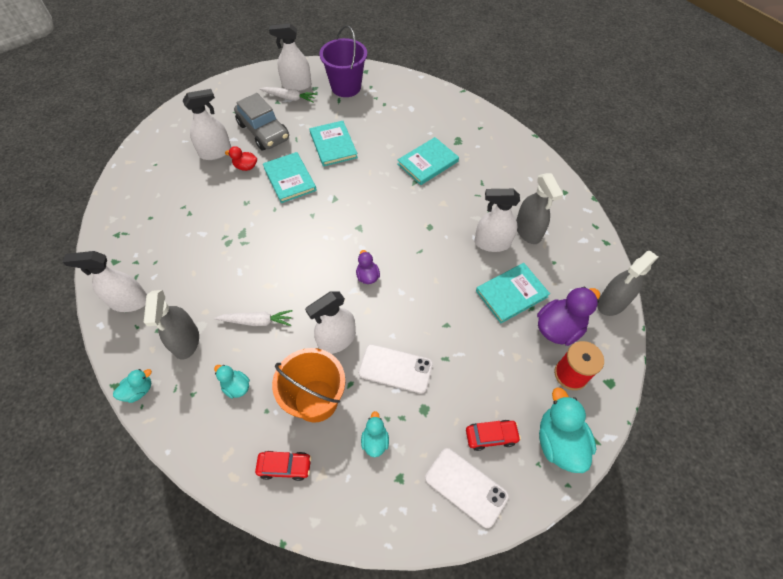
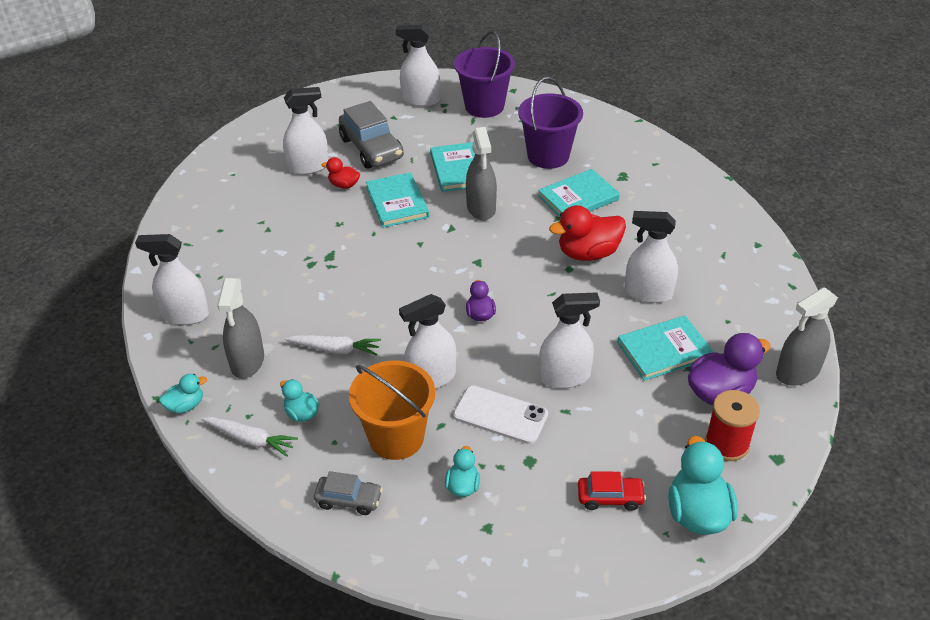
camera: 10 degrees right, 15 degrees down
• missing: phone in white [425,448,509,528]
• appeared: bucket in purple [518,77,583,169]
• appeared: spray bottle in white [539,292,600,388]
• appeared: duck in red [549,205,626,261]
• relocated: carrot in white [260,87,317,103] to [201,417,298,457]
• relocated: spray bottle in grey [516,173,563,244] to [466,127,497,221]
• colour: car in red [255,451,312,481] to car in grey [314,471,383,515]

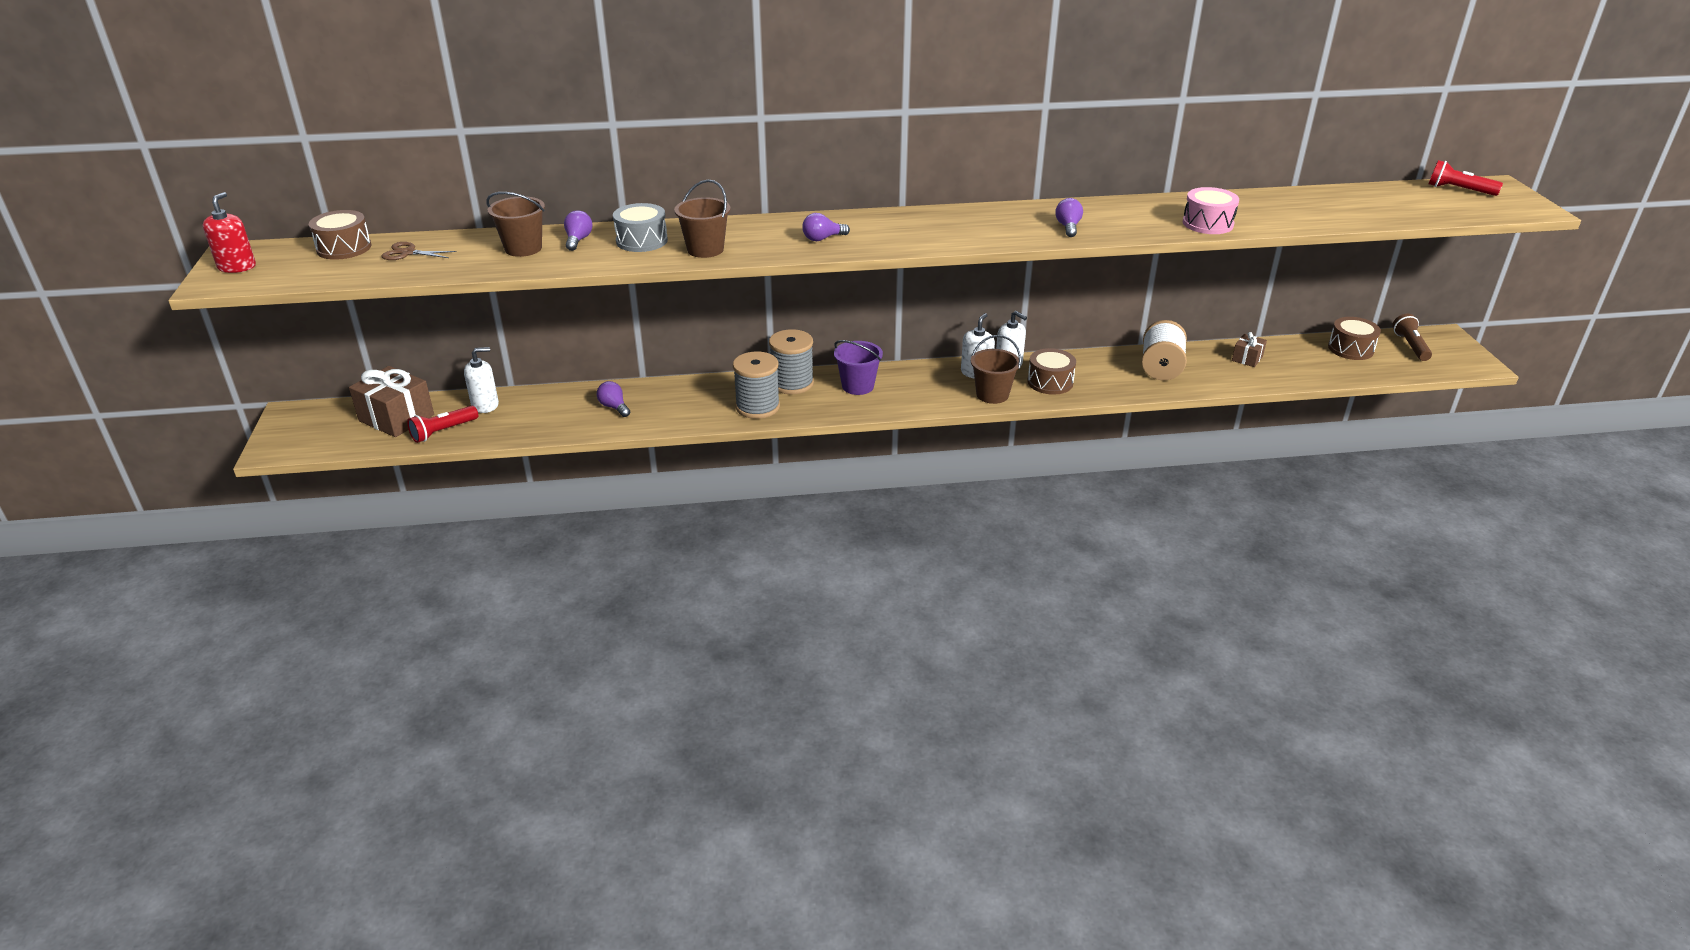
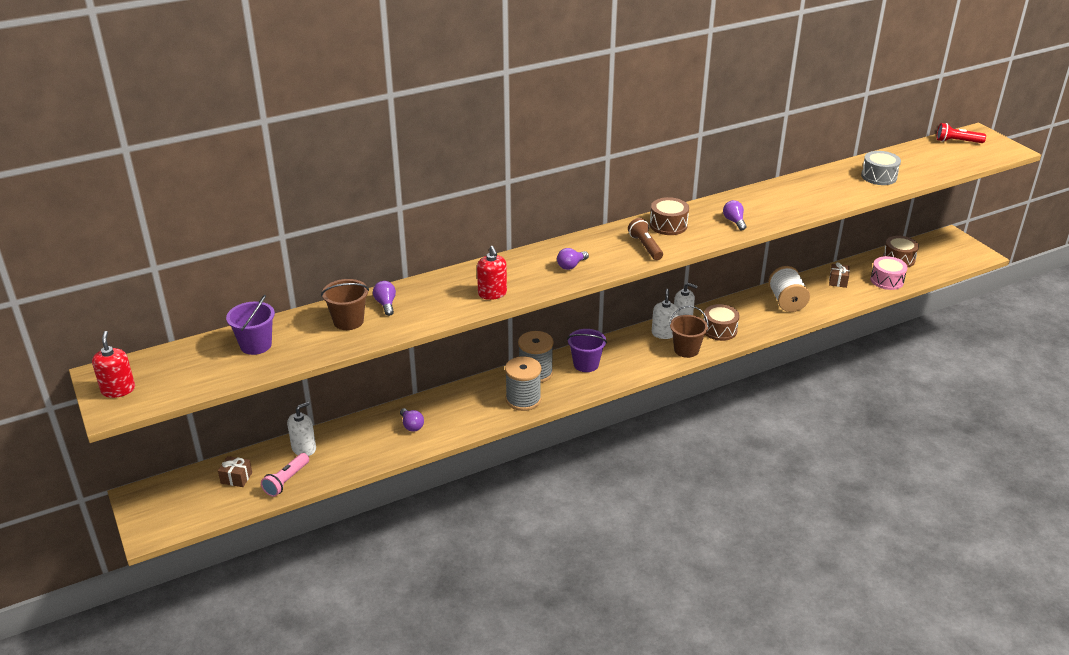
camera: 20 degrees left, 0 degrees up
• relocated: drum in brown [309,210,371,260] to [650,197,689,235]
• relocated: drum in grey [613,203,668,252] to [861,151,901,185]
• relocated: drum in pink [1183,187,1239,234] to [870,256,908,290]
• relocated: flashlight in brown [1392,313,1432,361] to [628,218,663,260]
• exchanged: scissors in brown [382,242,457,260] to bucket in purple [226,295,275,355]
• exchanged: bucket in brown [674,179,730,258] to soap dispenser in red [477,246,507,300]
• colour: flashlight in red [407,406,478,443] to flashlight in pink [261,453,309,497]
• spun: light bulb in purple [596,381,630,417] = [400,408,424,432] 150 degrees counterclockwise
• size: gift in brown [349,366,434,437] = [218,456,252,487] x0.51

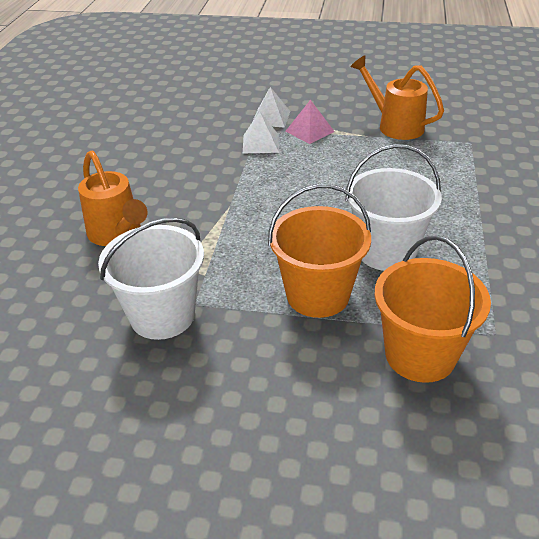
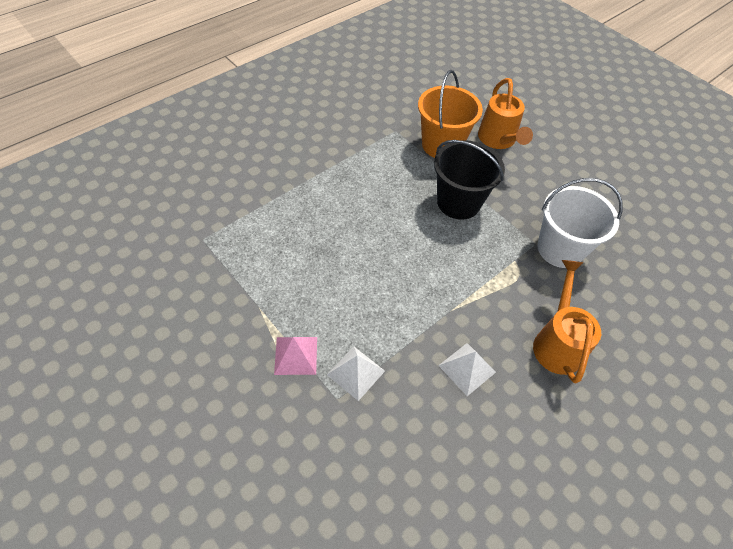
camera: 145 degrees left, 15 degrees up
• missing: bucket in white [345,144,442,271]
• relocated: pyramid in white [252,87,290,128] to [438,343,496,396]
• relocated: watering can in orange [350,55,444,140] to [478,78,533,149]
• colour: bucket in orange [268,184,371,318] to bucket in black [434,140,505,220]

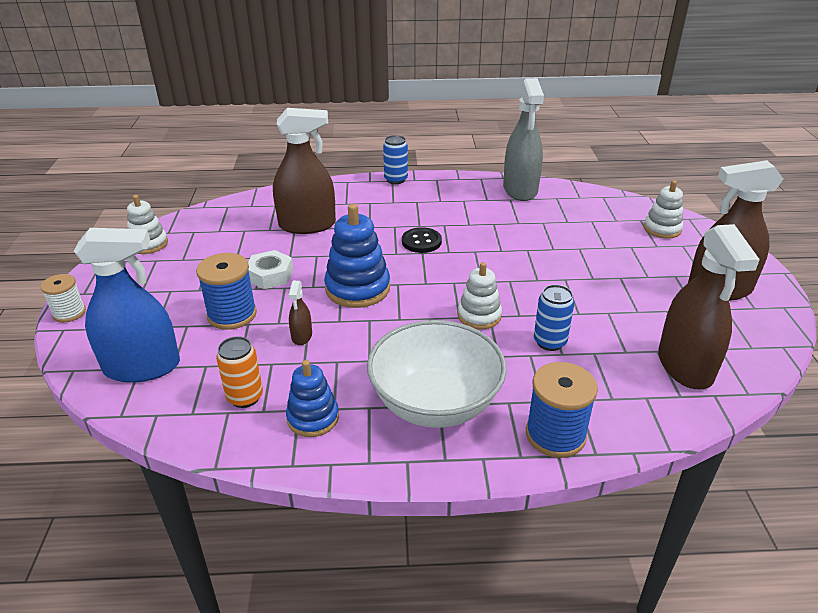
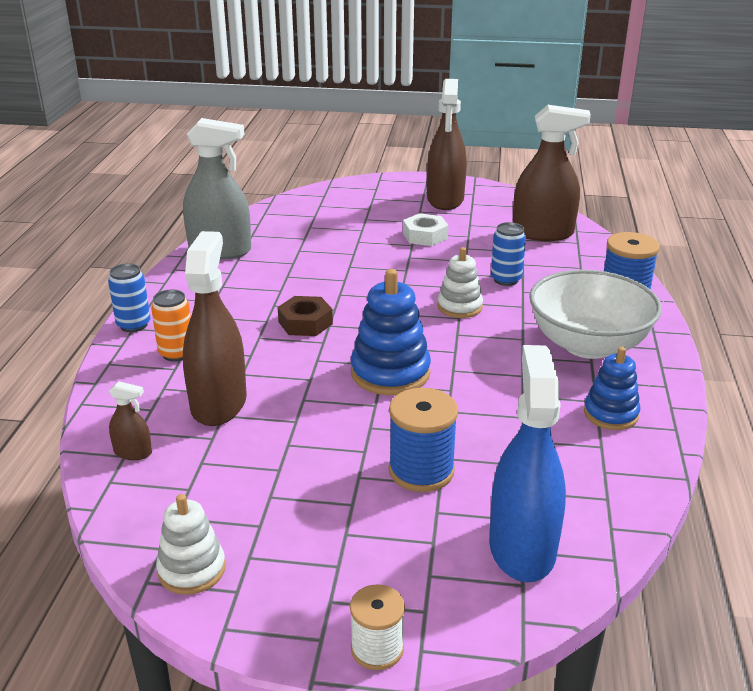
camera: 80 degrees left, 5 degrees down
• missing: stacking toy in white [644,180,683,239]
• relocated: can in orange [216,336,263,408] to [151,289,191,362]
• relocated: nut in white [248,250,293,289] to [403,213,449,246]
• relocated: spray bottle in brown [289,281,312,345] to [109,381,152,460]
• exchanged: button in black [402,227,442,253] to nut in brown [278,296,333,336]

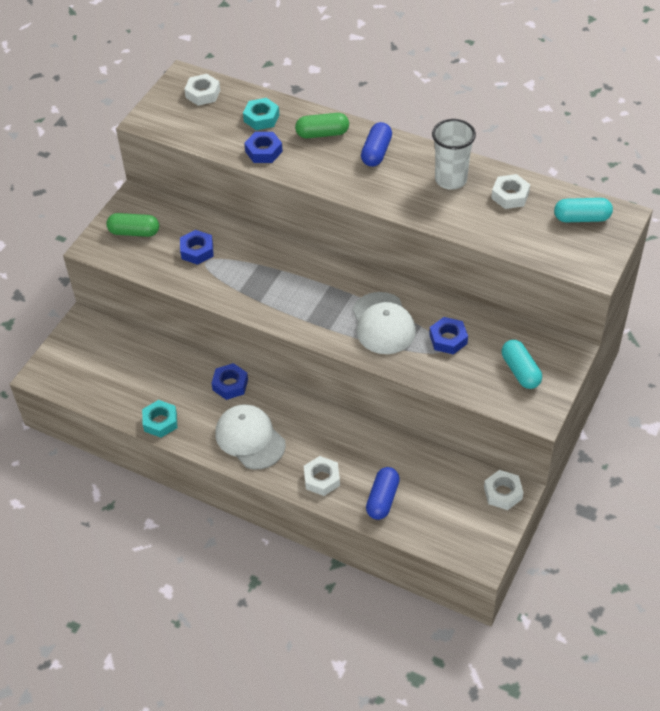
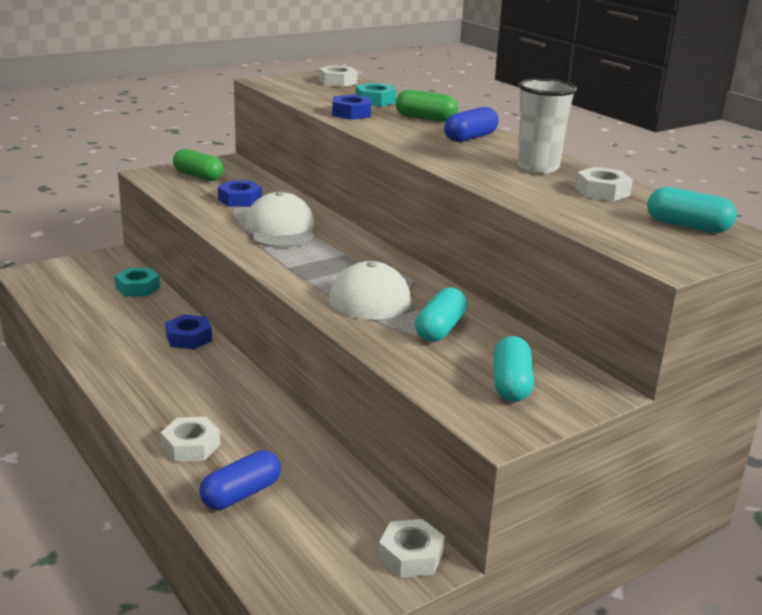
camera: 25 degrees right, 25 degrees down
• relocated: nut in turquoise [142,400,177,438] to [115,268,160,297]
• relocated: cap in white [215,404,286,470] to [245,191,315,248]
• exchanged: nut in blue [429,317,468,355] to capsule in turquoise [415,287,467,342]

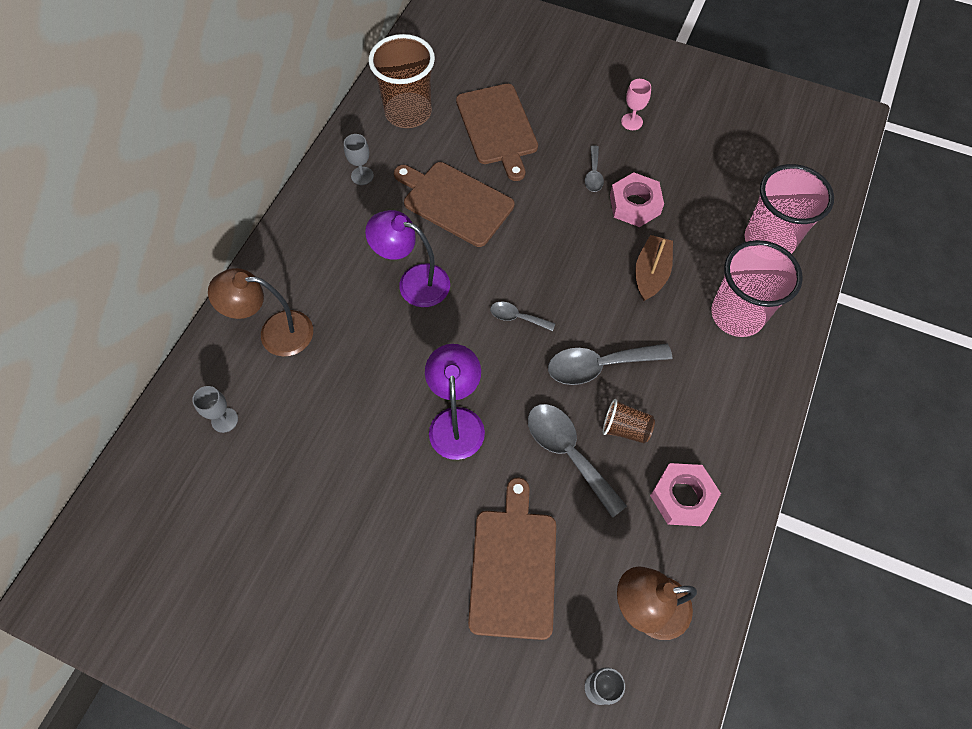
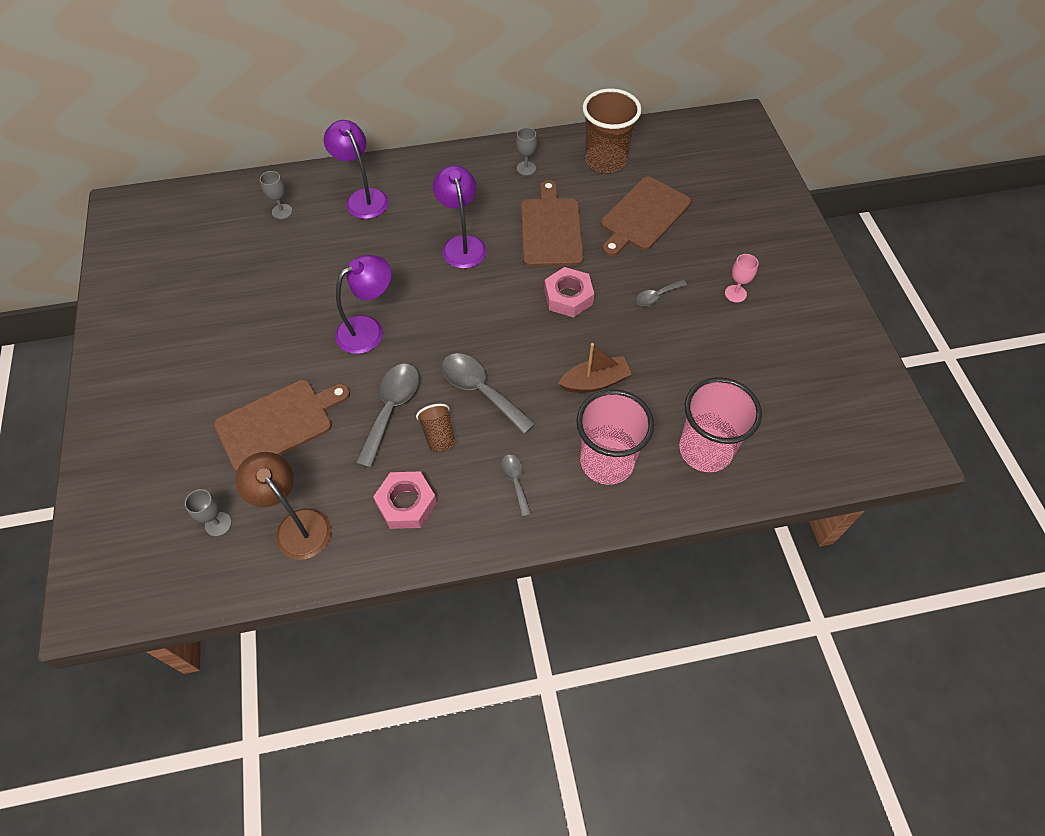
camera: 55 degrees right, 5 degrees down
• relocated: spoon in grey [490,302,555,331] to [501,455,531,517]
• relocated: nut in pink [610,172,664,227] to [544,267,594,317]
• colour: lamp in brown [208,268,313,357] to lamp in purple [324,120,389,219]

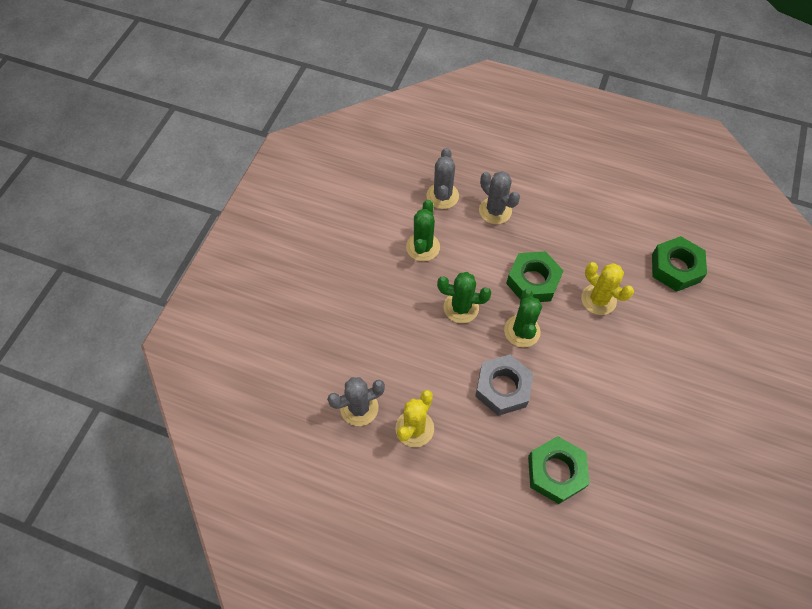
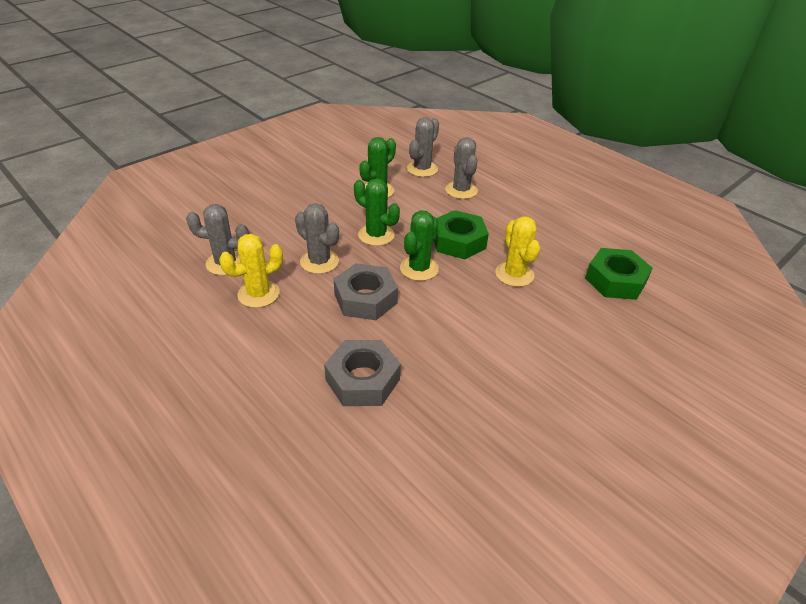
camera: 25 degrees right, 20 degrees down
• appeared: cactus in grey [295,203,339,274]
• colour: nut in green [528,436,590,504] to nut in grey [324,340,401,406]

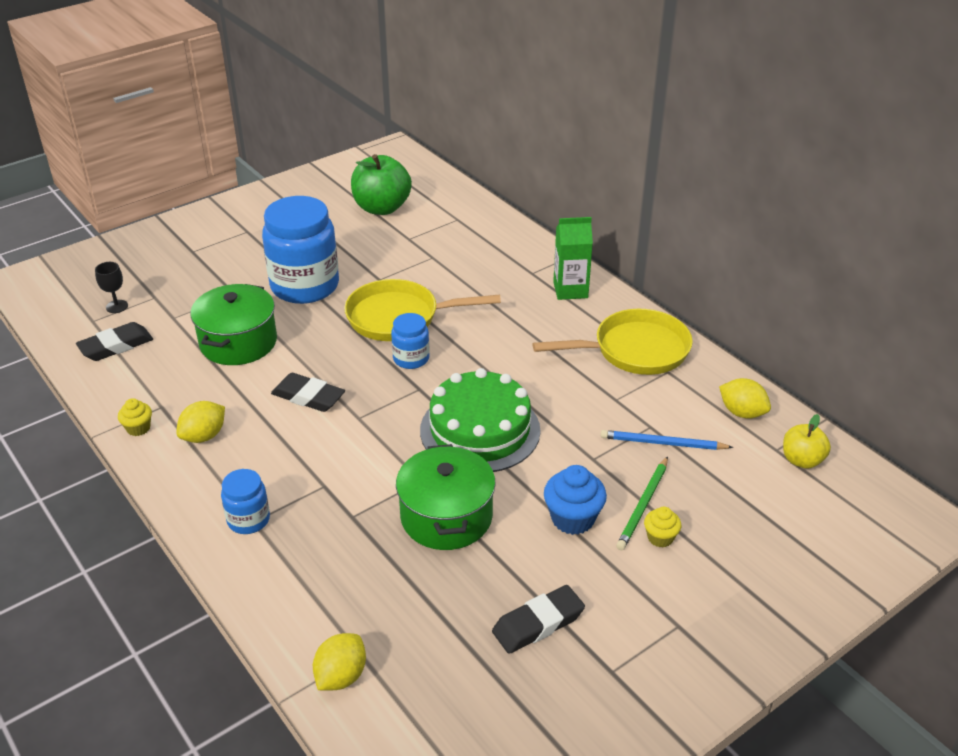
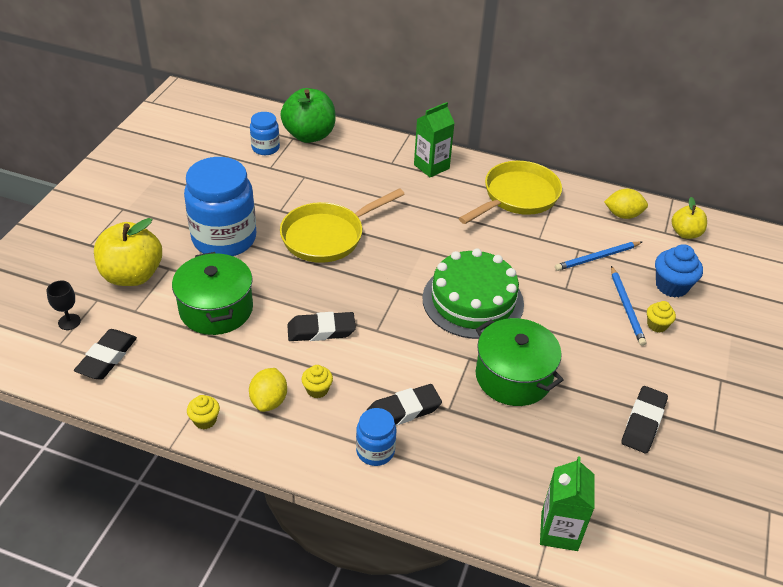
camera: 35 degrees left, 5 degrees up
• appeared: apple in yellow [94,218,162,286]
• appeared: cupcake in yellow [302,365,333,398]
• appeared: eraser in black [366,384,442,425]
• relocated: apple in green [351,154,412,215] to [280,88,336,143]
• relocated: jar in blue [391,313,429,369] to [250,112,280,155]
• relocated: cupcake in blue [544,465,607,535] to [655,244,703,298]
• exchanged: lemon in yellow [313,633,366,690] to carton in green [540,456,595,551]
• colour: pencil in green [616,456,668,550] to pencil in blue [611,266,646,346]

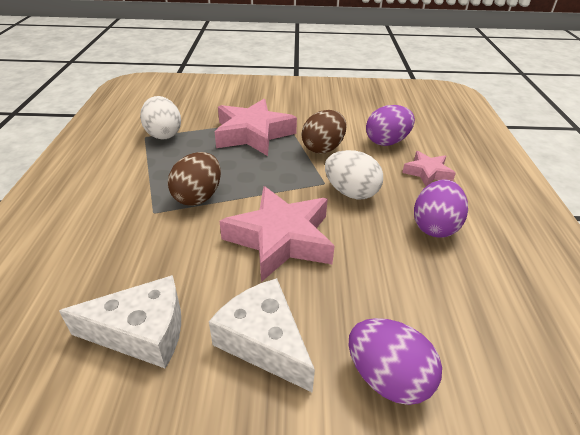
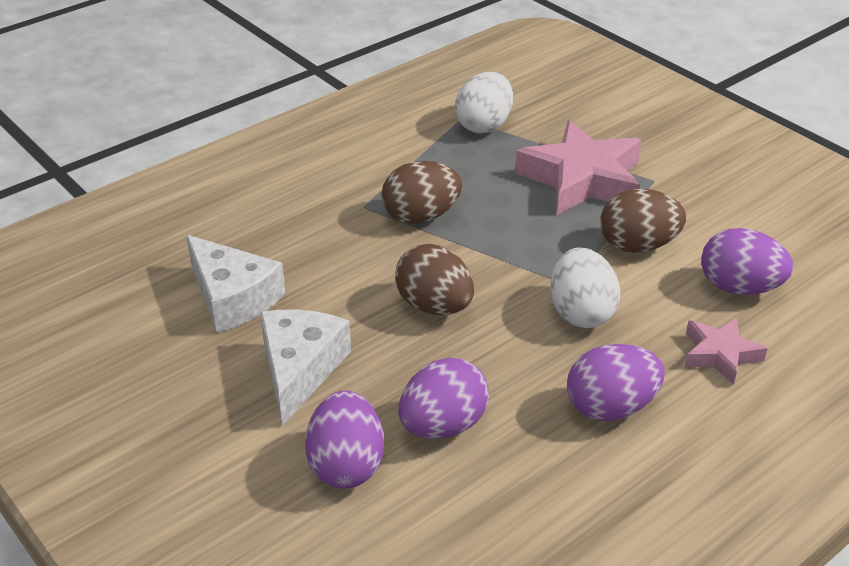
camera: 50 degrees right, 0 degrees up
• appeared: egg in purple [398,357,489,439]
• exchanged: star in pink [220,186,335,282] to egg in brown [395,244,474,315]

